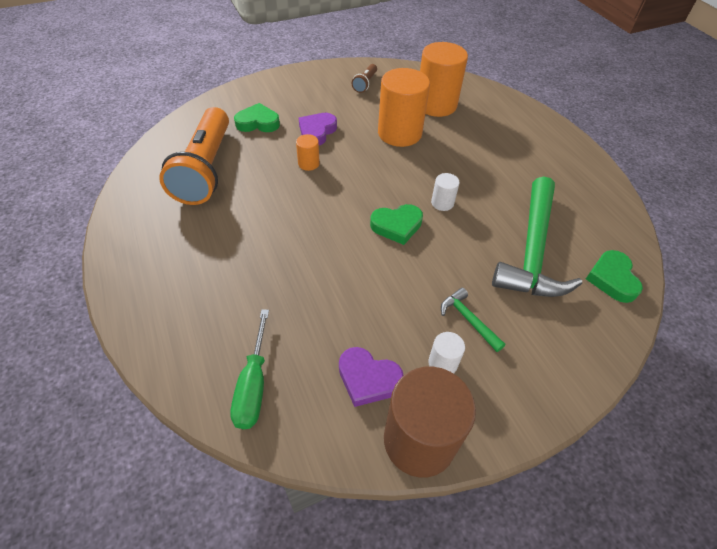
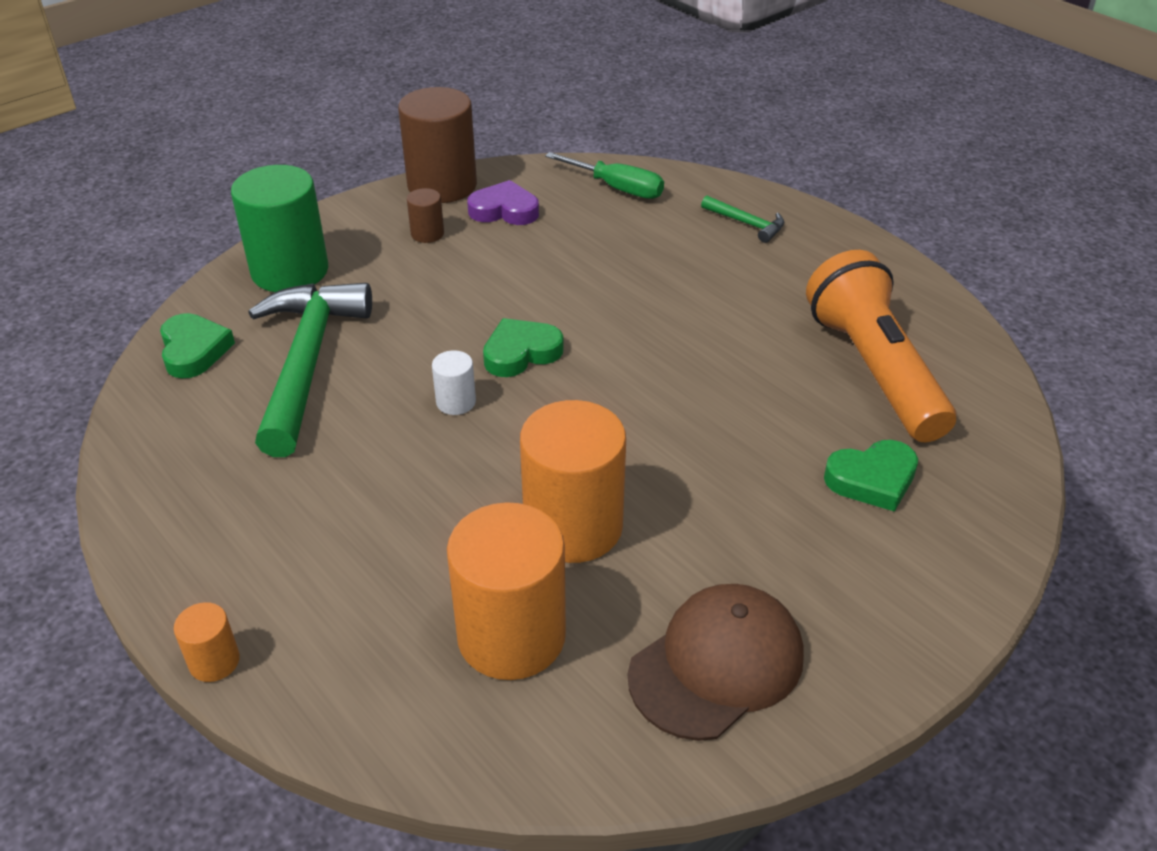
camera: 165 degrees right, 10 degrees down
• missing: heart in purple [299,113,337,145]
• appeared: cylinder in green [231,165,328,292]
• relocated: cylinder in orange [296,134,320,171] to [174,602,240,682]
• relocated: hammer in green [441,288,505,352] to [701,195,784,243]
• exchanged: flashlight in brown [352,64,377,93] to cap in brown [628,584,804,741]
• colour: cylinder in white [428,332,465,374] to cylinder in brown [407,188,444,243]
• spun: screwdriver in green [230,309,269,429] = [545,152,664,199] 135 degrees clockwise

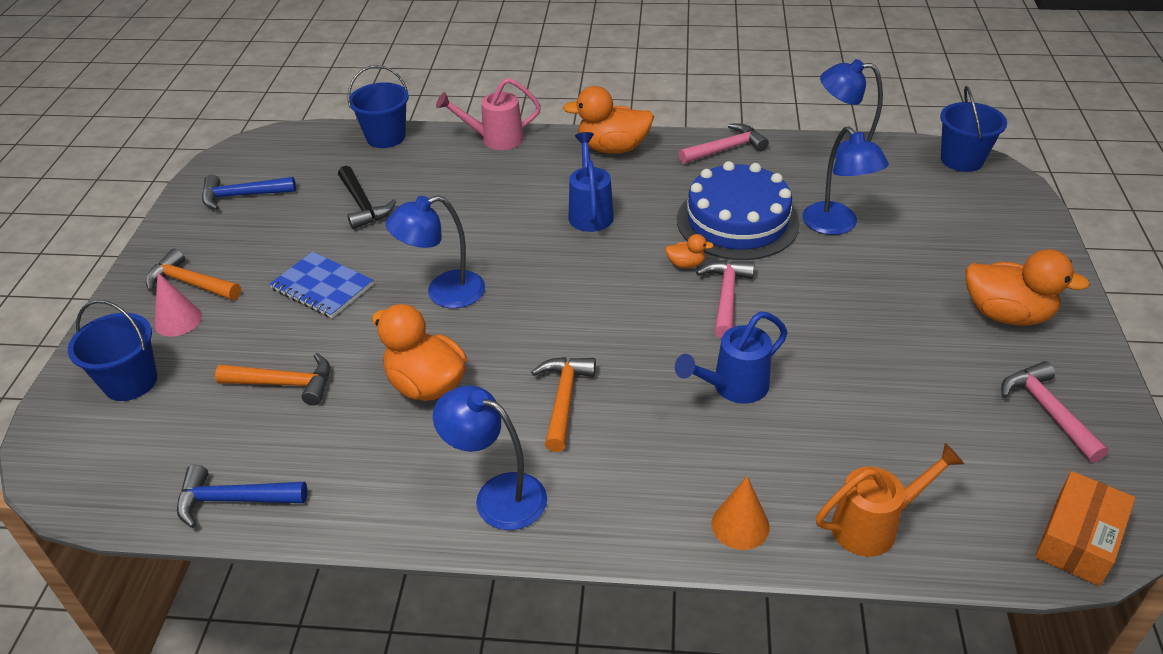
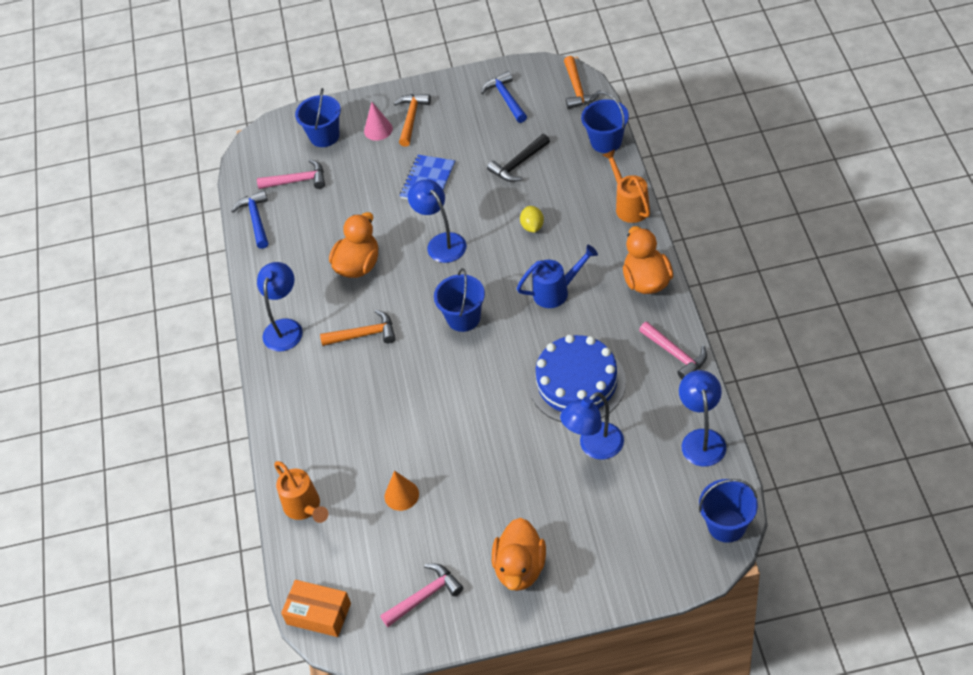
camera: 80 degrees right, 10 degrees up
• missing: duck in orange [665,234,714,268]
• missing: watering can in blue [675,312,788,404]
• appeared: bucket in blue [434,268,485,332]
• appeared: lemon in yellow [520,206,544,232]
• relocated: hammer in orange [215,353,330,406] to [564,56,601,109]
• relocated: hammer in pink [696,260,755,339] to [257,159,325,189]
• relocated: cone in orange [711,476,770,550] to [385,471,419,511]
• colour: watering can in pink [436,78,541,150] to watering can in orange [603,149,650,223]

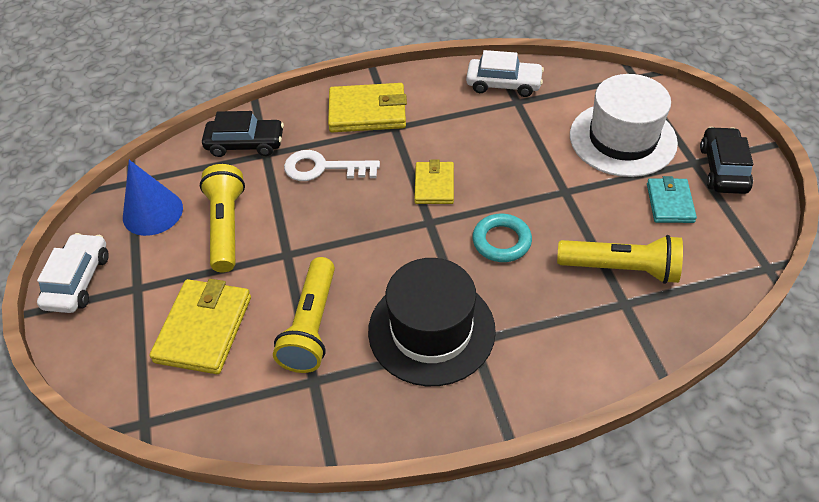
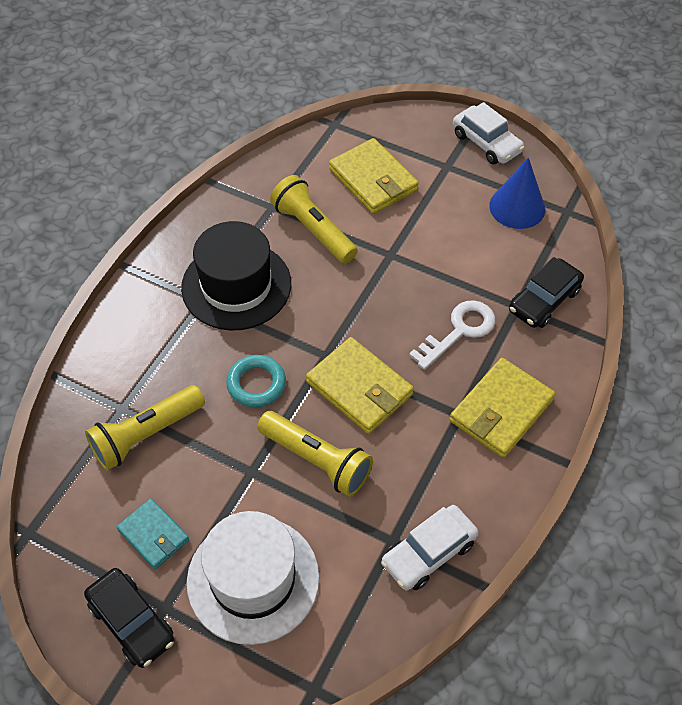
camera: 130 degrees right, 5 degrees up
• relocated: flashlight in yellow [200,164,245,272] to [257,411,373,497]
• size: wallet in yellow [414,160,454,204] = [306,337,414,434] x1.61

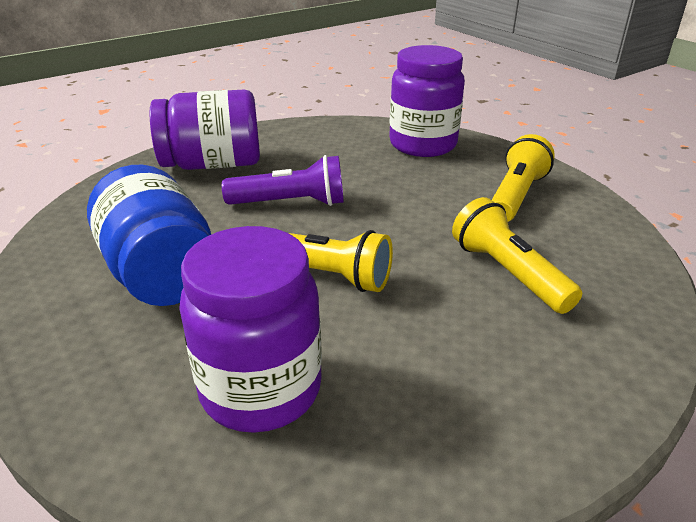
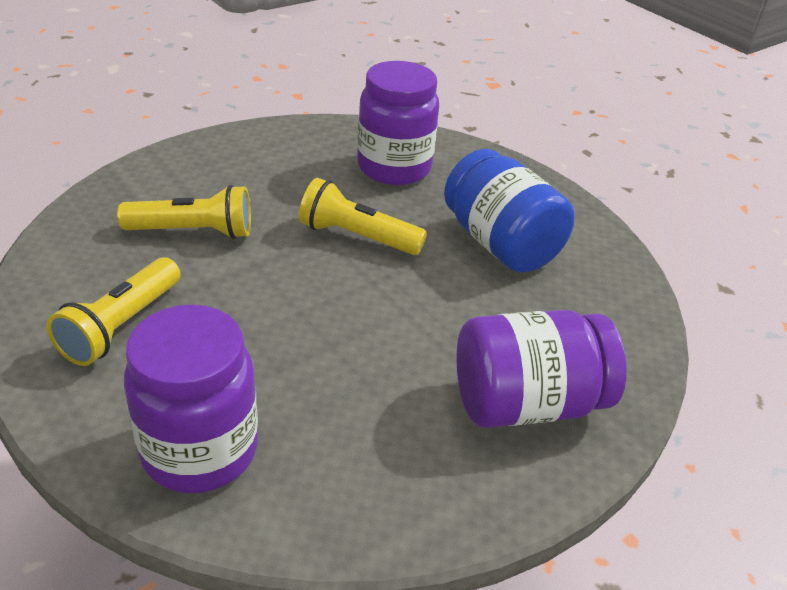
camera: 175 degrees right, 5 degrees up
• missing: flashlight in purple [222,155,344,206]
• spun: flashlight in yellow [452,197,582,314] = [117,185,251,239] 60 degrees counterclockwise

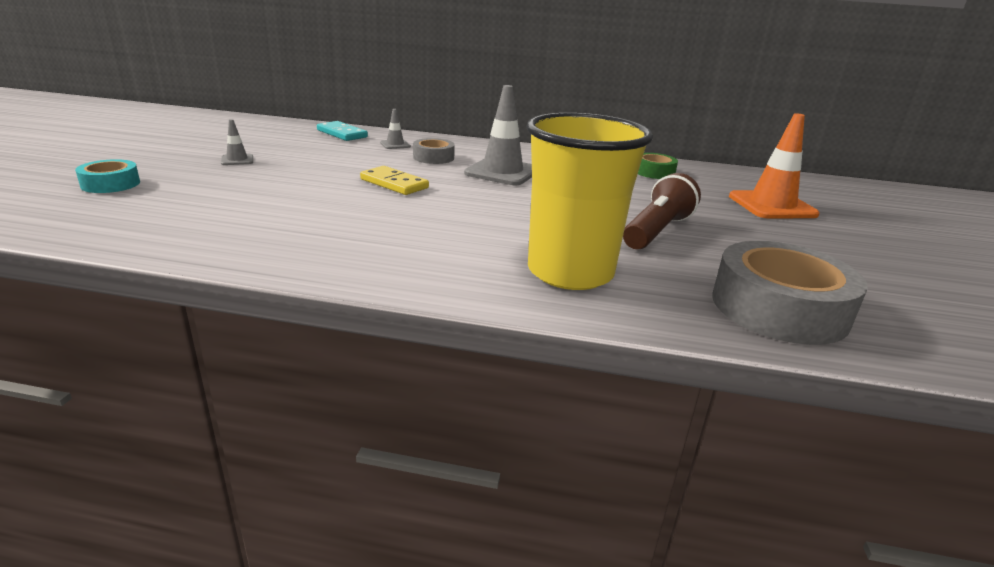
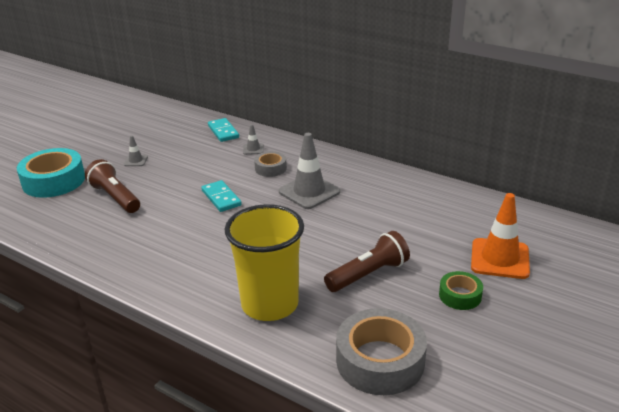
camera: 25 degrees right, 5 degrees up
• appeared: flashlight in brown [85,159,140,213]
• relocated: tape in green [638,153,678,179] to [439,271,483,310]
• colour: domino in yellow [360,166,429,195] to domino in turquoise [201,180,242,212]
• size: tape in turquoise [75,159,140,193] = [17,148,85,198] x1.89

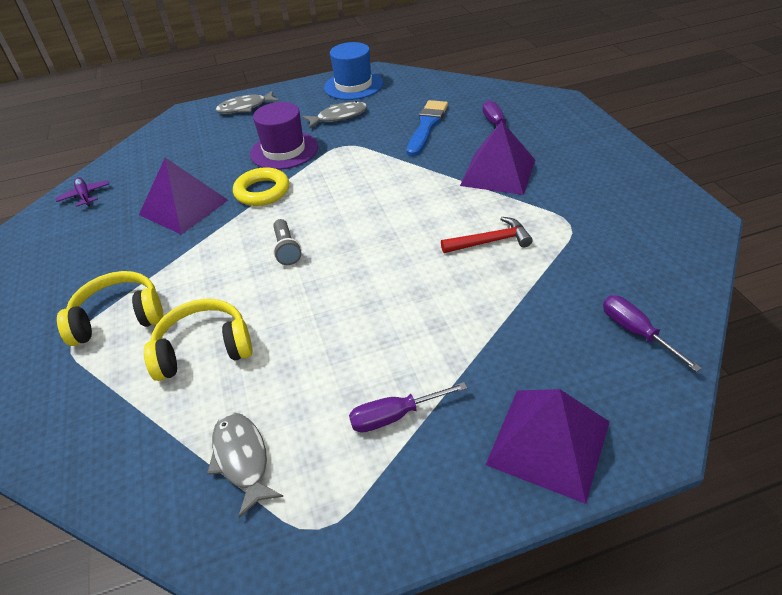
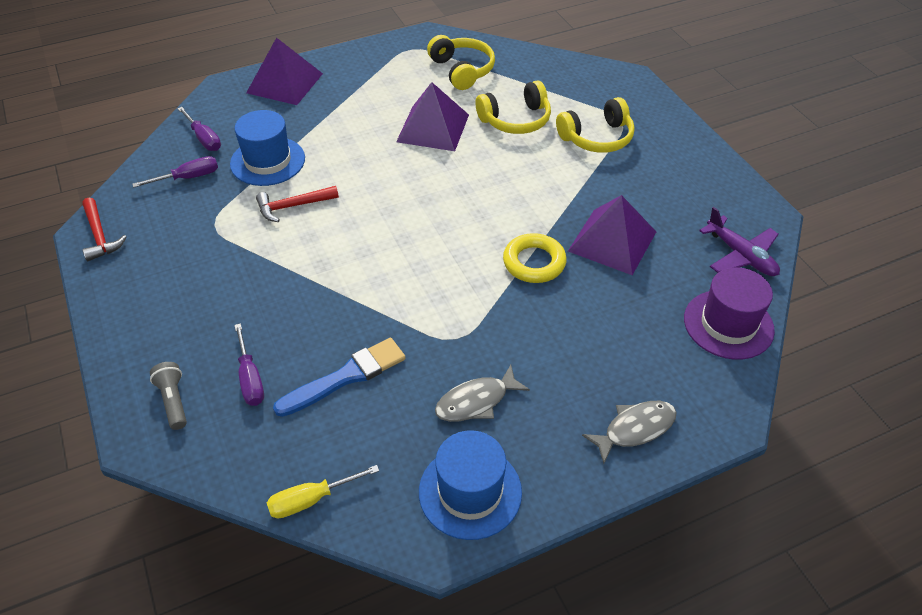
camera: 170 degrees right, 5 degrees up
• appeared: hammer in red [82,198,127,261]
• appeared: hat in blue [230,110,305,186]
• appeared: screwdriver in yellow [267,465,379,518]
• relocated: hat in purple [250,102,318,170] to [684,267,775,360]
• relocated: flashlight in grey [273,219,302,265] to [150,362,187,430]
• relocated: screwdriver in purple [349,382,467,433] to [132,156,218,188]
• relocated: pyramid in purple [460,121,535,195] to [396,82,469,151]
• exchanged: fish in grey [207,412,283,518] to headphones in yellow [427,35,495,90]
• spun: brush in blue [407,100,448,156] = [273,338,406,417] 135 degrees counterclockwise
• size: plane in purple [55,177,109,207] = [699,207,780,276] x1.50

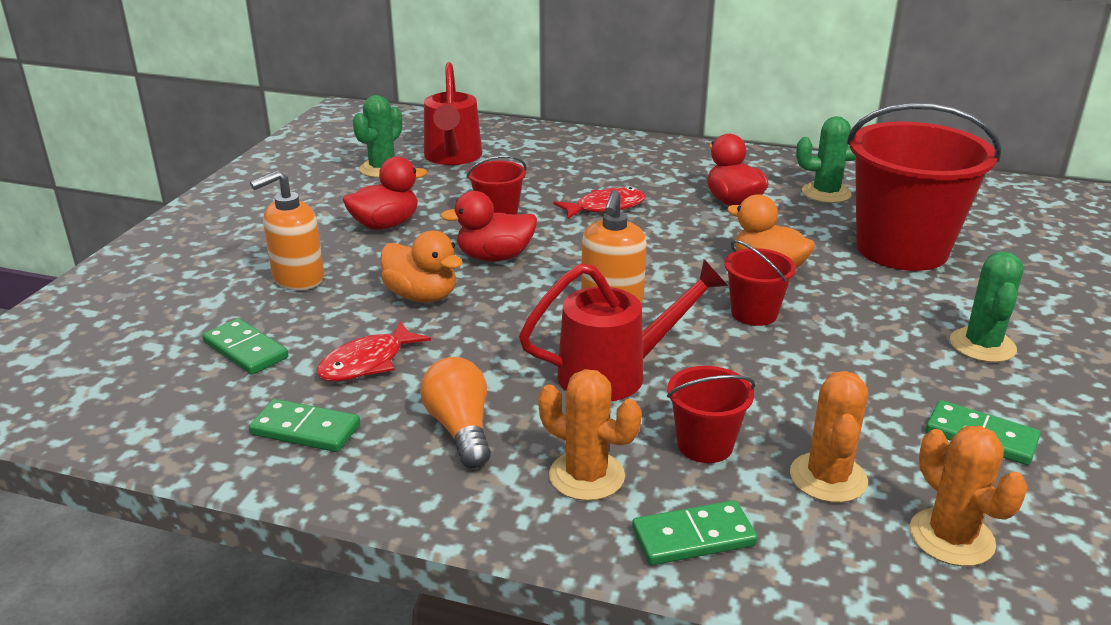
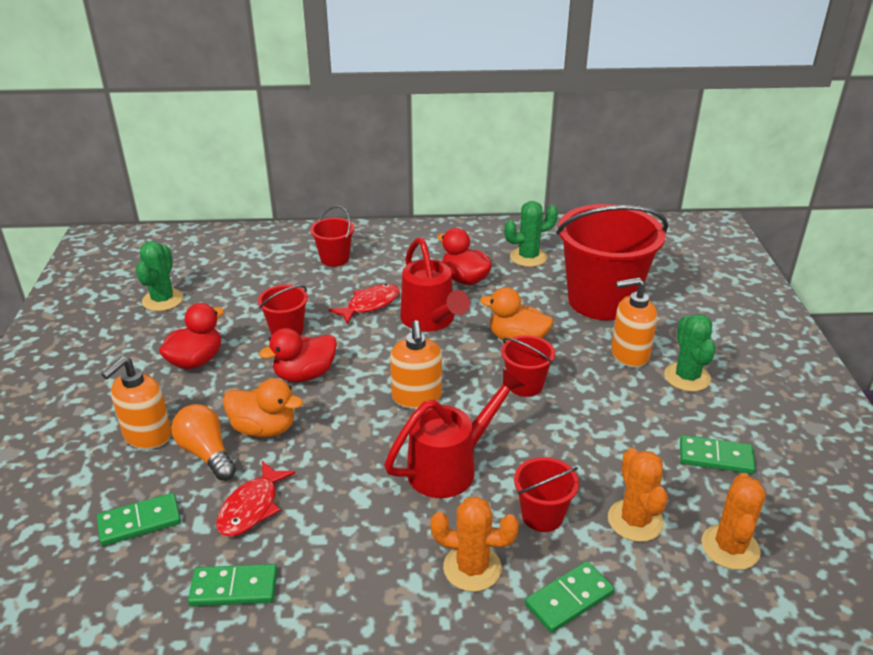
camera: 20 degrees left, 5 degrees up
• appeared: bucket in red [310,206,354,267]
• appeared: soap dispenser in orange [611,277,657,367]
• relocated: light bulb in orange [420,357,491,468] to [171,404,236,481]
• relocated: watering can in red [424,62,482,165] to [400,237,470,332]
• spun: domino in green [202,318,288,375] = [97,493,181,546] 45 degrees counterclockwise
• spun: cactus in orange [910,426,1028,566] = [701,473,766,570] 60 degrees clockwise

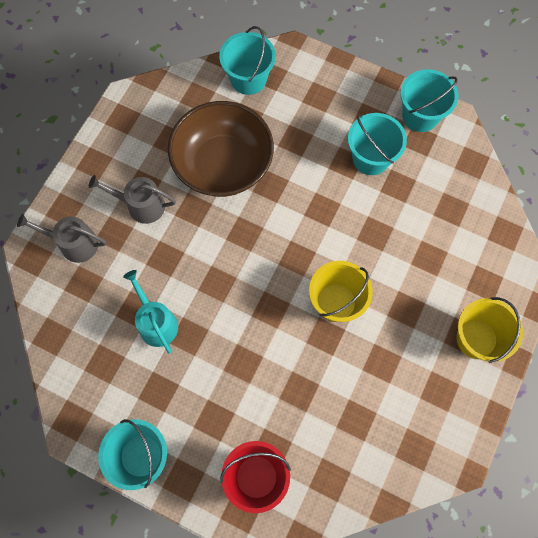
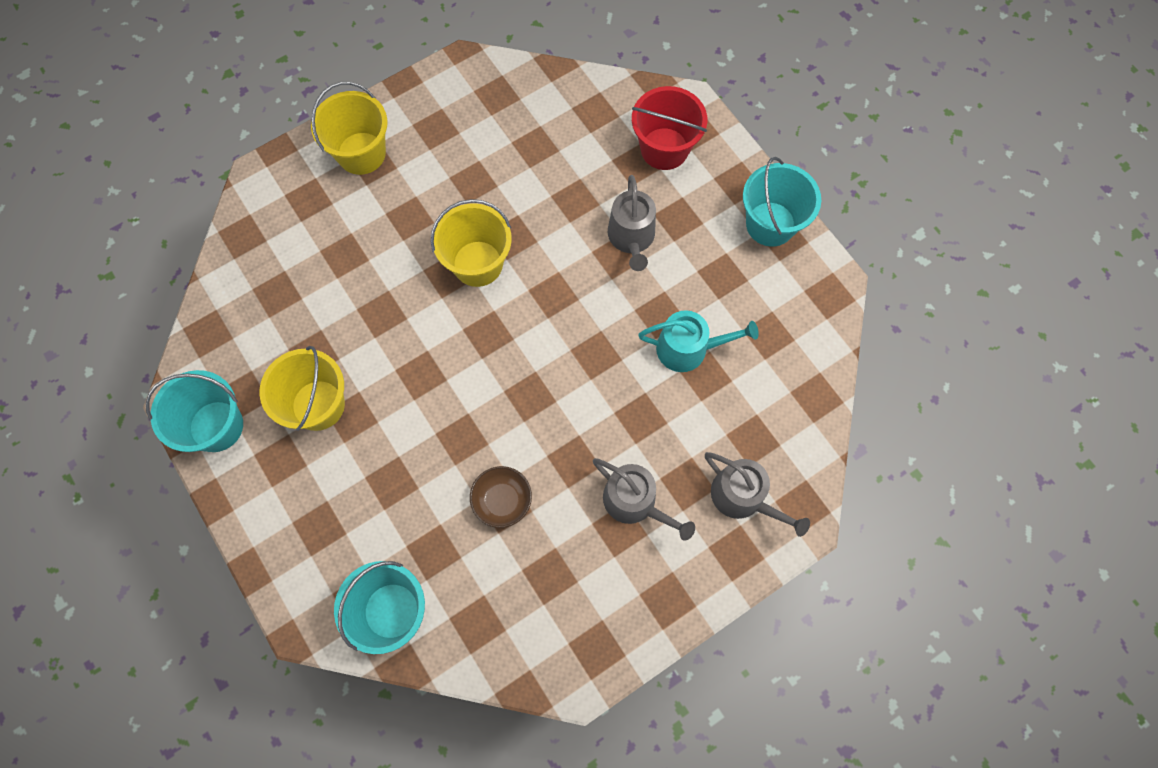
camera: 150 degrees left, 0 degrees up
• appeared: watering can in grey [608,175,656,271]
• colour: bucket in turquoise [348,113,407,175] to bucket in yellow [260,346,345,431]
• spun: watering can in turquoise [123,270,178,354] = [638,310,759,372] 90 degrees counterclockwise
• size: bowl in brown [168,101,274,197] = [470,466,532,528] x0.41

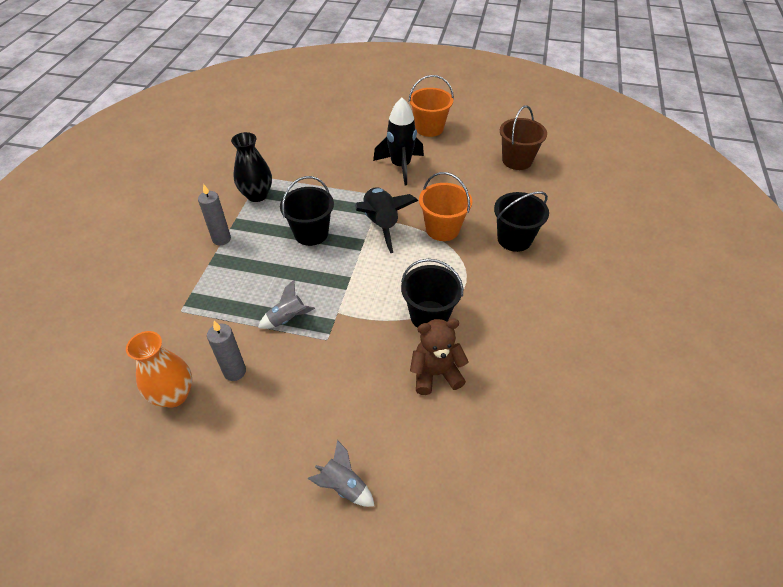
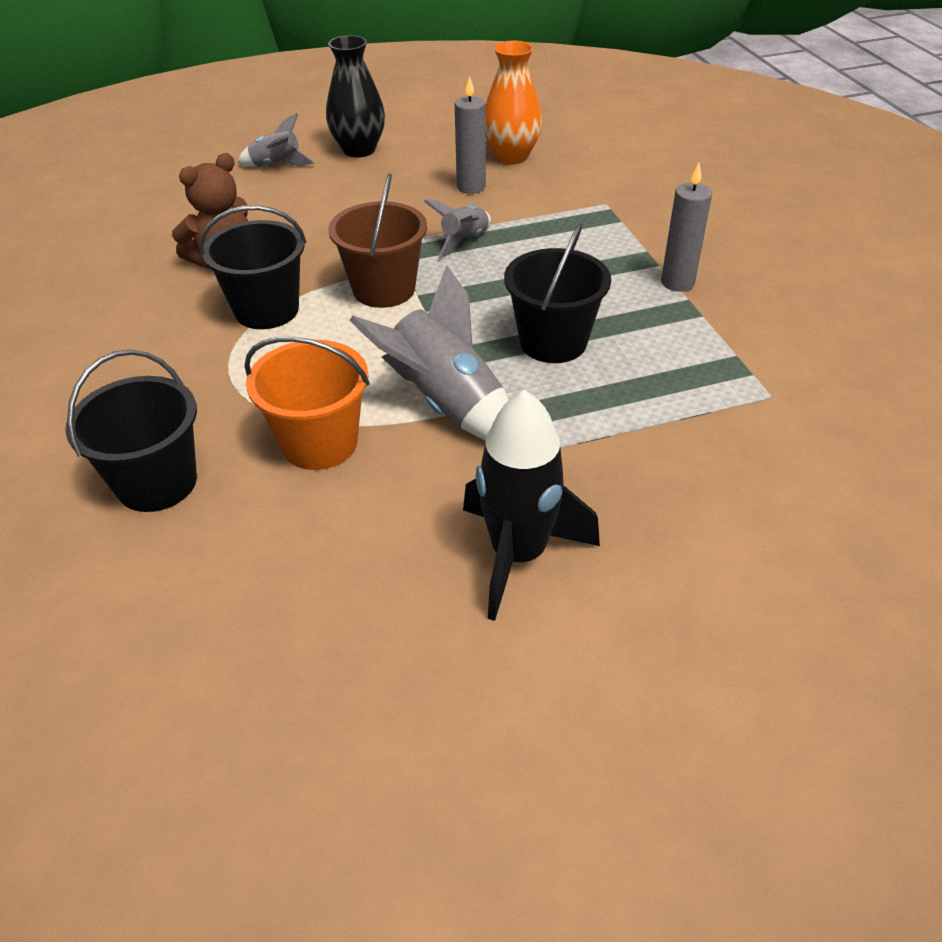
camera: 150 degrees right, 5 degrees down
• missing: bucket in orange [409,75,454,137]
• relocated: vase in black [231,132,272,202] to [326,35,385,157]
• relocated: bucket in brown [500,105,547,170] to [328,173,427,308]
• colour: rocket in black [355,187,418,253] to rocket in grey [349,265,509,440]

